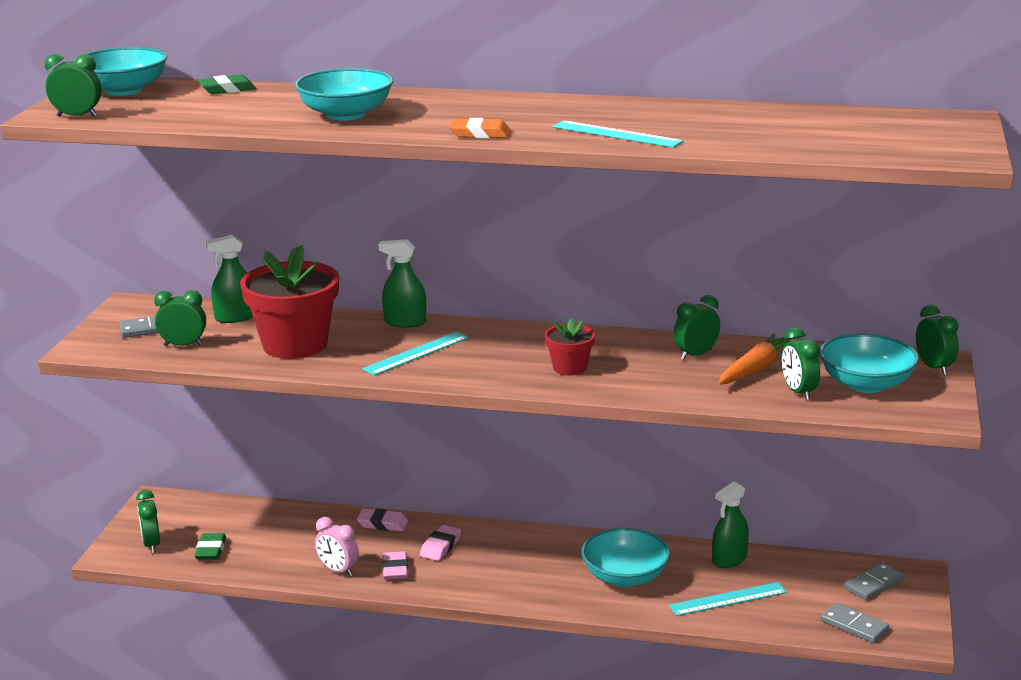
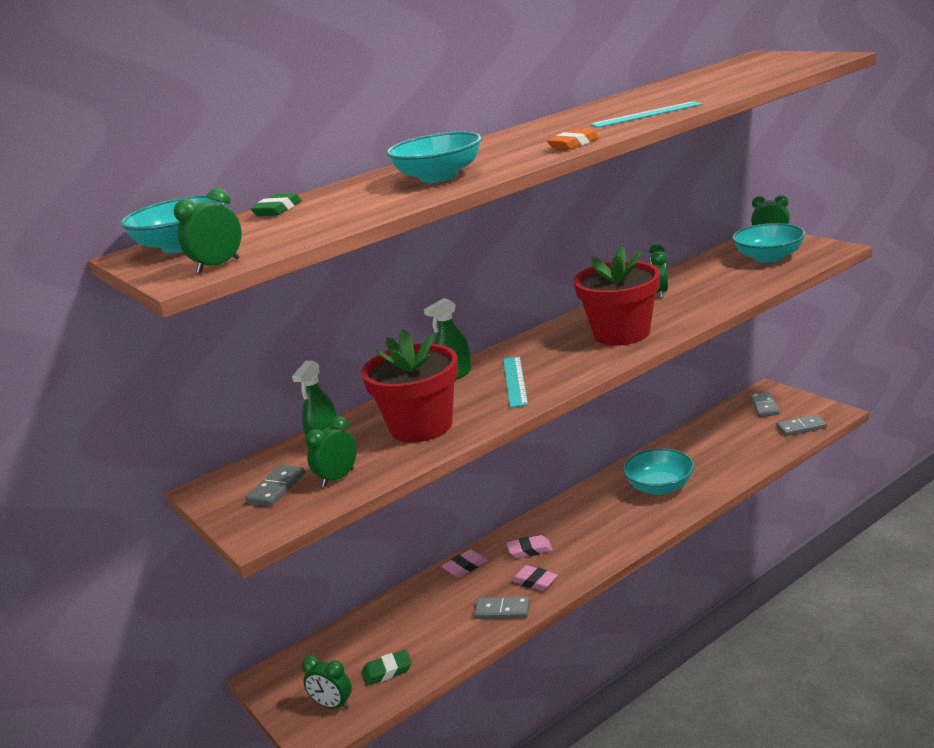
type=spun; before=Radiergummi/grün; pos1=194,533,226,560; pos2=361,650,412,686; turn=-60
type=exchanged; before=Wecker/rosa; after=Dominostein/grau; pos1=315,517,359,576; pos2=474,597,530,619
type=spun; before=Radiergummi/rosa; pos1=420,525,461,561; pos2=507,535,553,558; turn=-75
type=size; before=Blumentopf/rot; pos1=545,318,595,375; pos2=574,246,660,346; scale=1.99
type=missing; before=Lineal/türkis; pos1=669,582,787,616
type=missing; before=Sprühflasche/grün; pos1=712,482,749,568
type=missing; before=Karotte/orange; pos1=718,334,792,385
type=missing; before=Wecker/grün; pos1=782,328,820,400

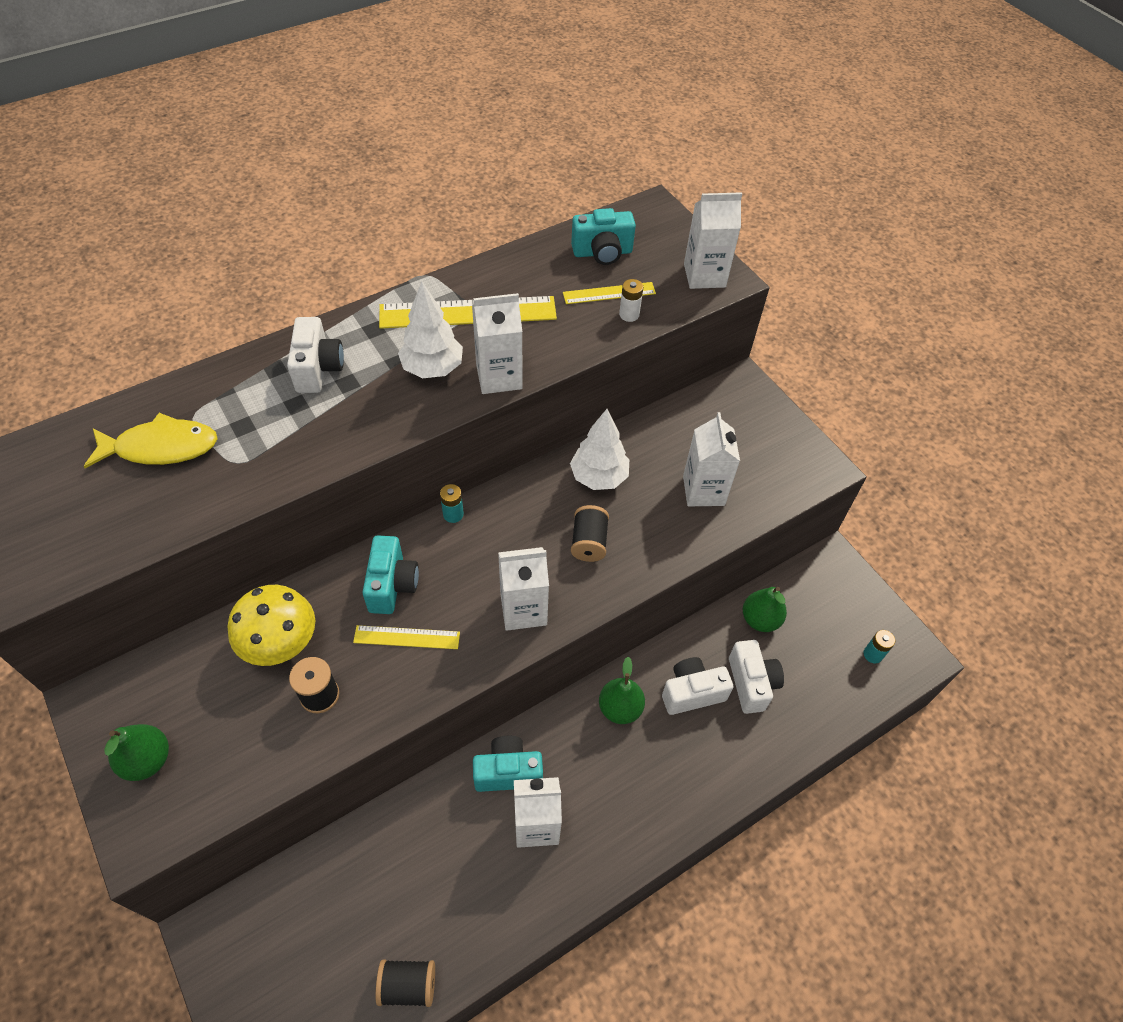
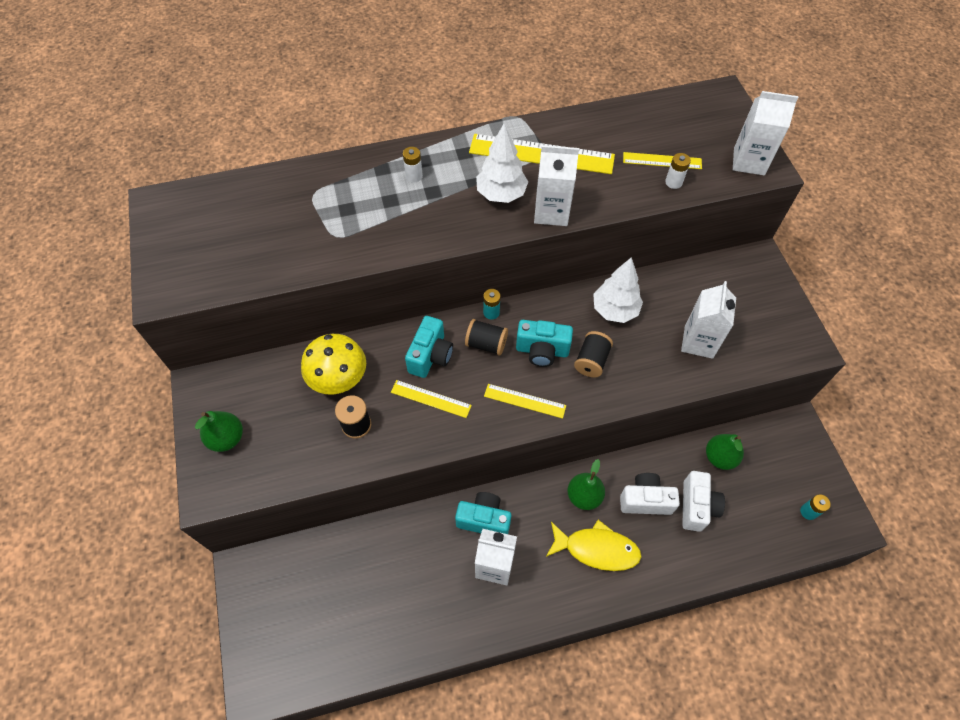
type=relocated; before=Fisch/gelb; pos1=83,413,218,468; pos2=546,520,642,571
type=exchanged; before=Kamera/weiß; after=Batterie/weiß; pos1=287,317,344,393; pos2=403,147,423,183
type=relocated; before=Garnrolle/schwarz; pos1=375,959,435,1007; pos2=465,319,508,355
type=exchanged; before=Getränkekarton/weiß; after=Lineal/gelb; pos1=498,547,549,631; pos2=484,384,566,419
type=relocated; before=Kamera/türkis; pos1=571,208,636,265; pos2=516,320,573,367

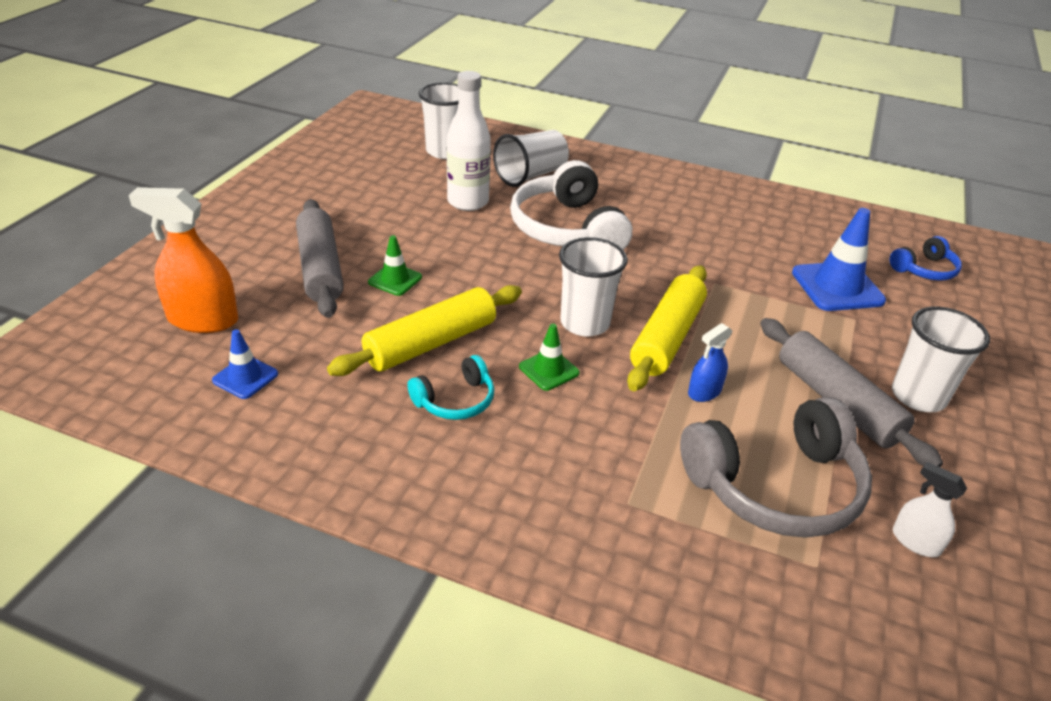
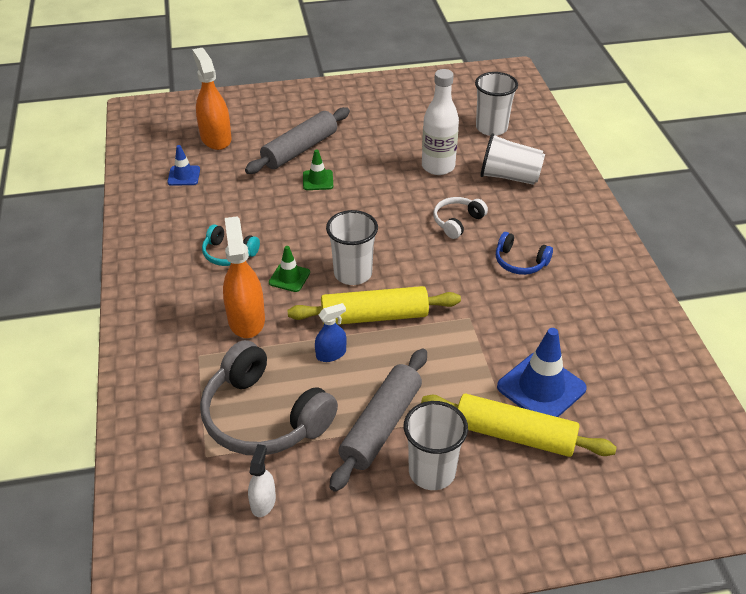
type=relocated; before=Nudelholz/gelb; pos1=327,285,522,376; pos2=421,394,617,457
type=size; before=Kopfhörer/weiß; pos1=510,160,632,250; pos2=433,197,488,239; scale=0.51
type=spun; before=Sprühflasche/blau; pos1=688,323,732,402; pos2=315,303,347,362; turn=135
type=relocated; before=Kopfhörer/blau; pos1=890,236,962,281; pos2=496,232,553,275
type=appeared; after=Sprühflasche/orange; pos2=223,216,265,338

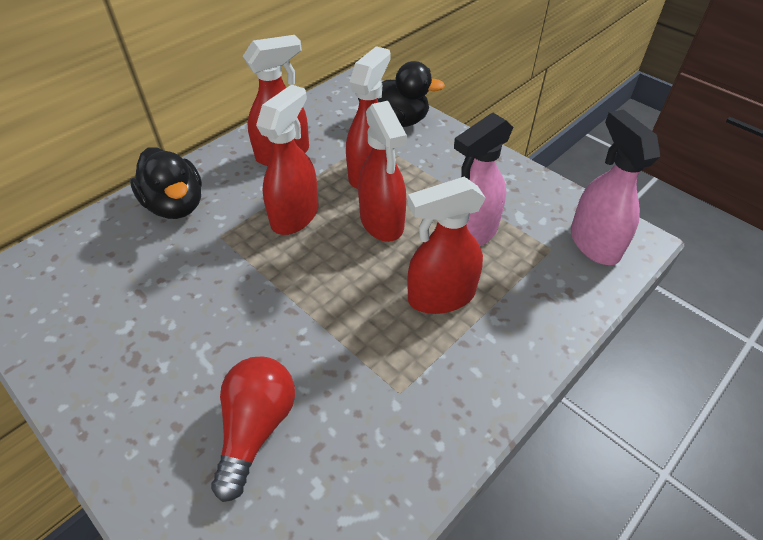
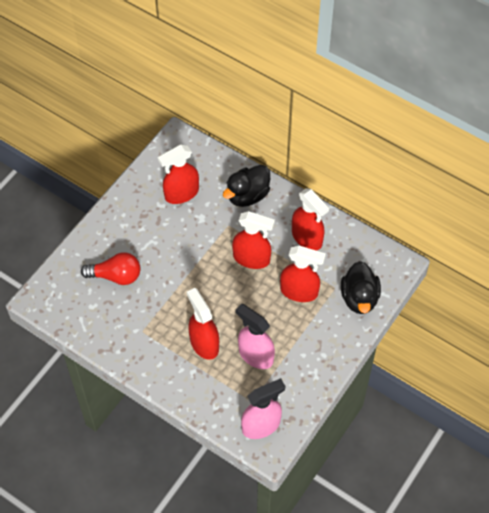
type=relocated; before=Sprühflasche/rot; pos1=358,101,407,242; pos2=158,145,199,204

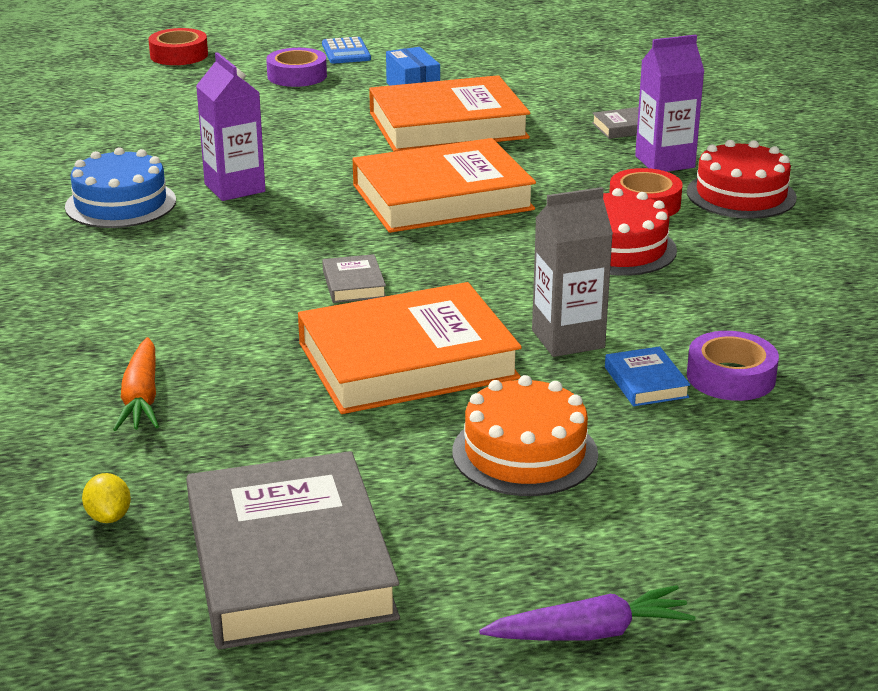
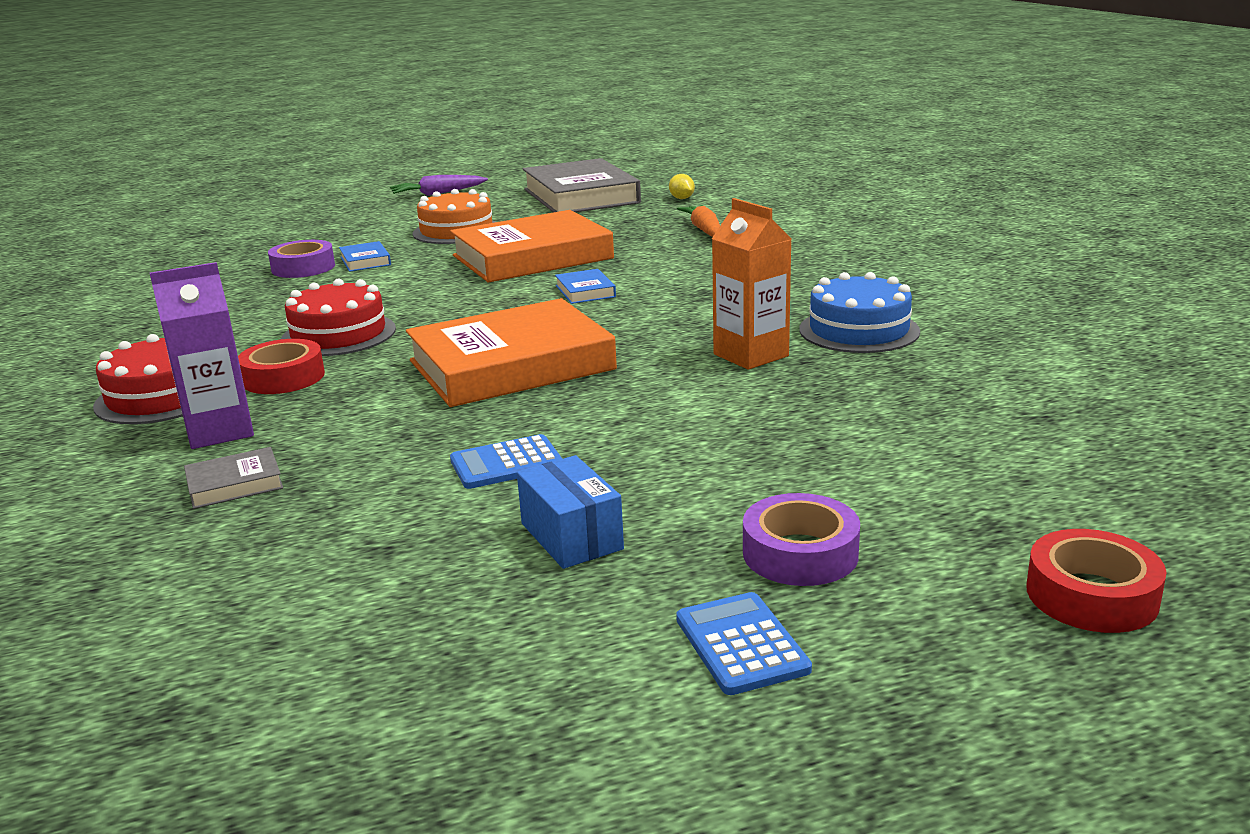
type=colour; before=Getränkekarton/lila; after=Getränkekarton/orange; pos1=196,52,266,201; pos2=712,198,791,370
type=colour; before=Buch/grau; after=Buch/blau; pos1=322,254,386,303; pos2=555,269,616,304
type=exchanged; before=Buch/orange; after=Taschenrechner/blau; pos1=369,75,530,152; pos2=450,434,562,489
type=missing; before=Getränkekarton/grau; pos1=532,187,613,357

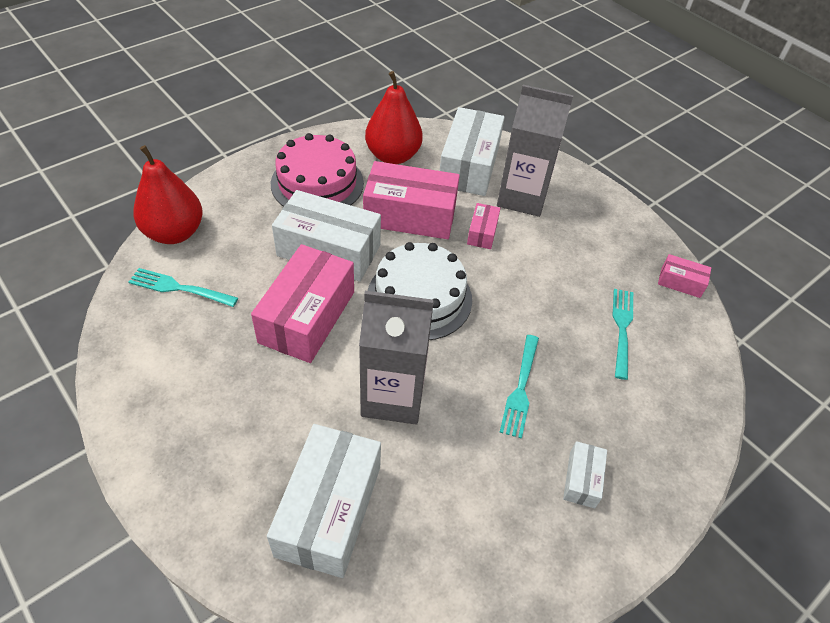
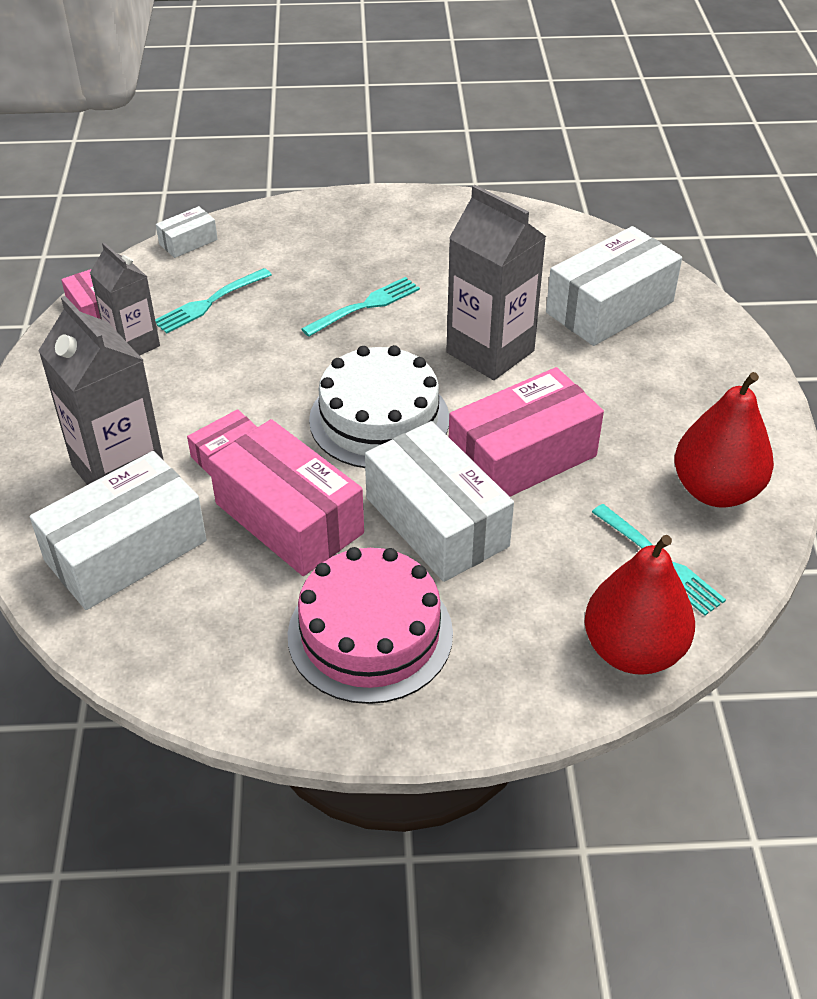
type=relocated; before=Birne/rot; pos1=365,71,423,164; pos2=675,372,774,508
type=relocated; before=Schachtel/weiß; pos1=563,441,607,508; pos2=156,206,218,258
type=appeared; after=Getränkekarton/grau; pos2=90,242,160,356

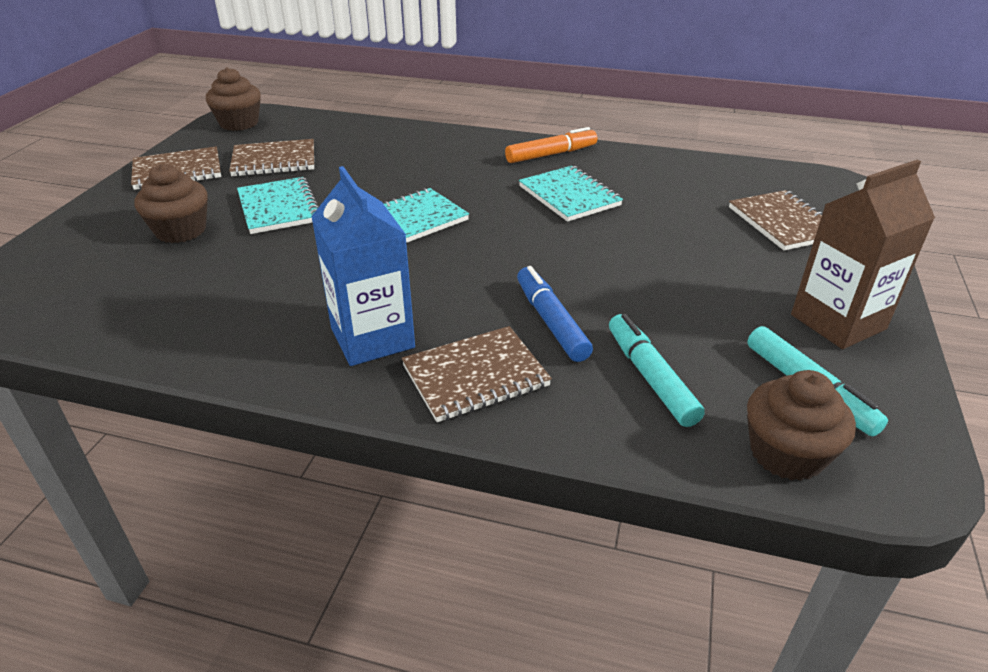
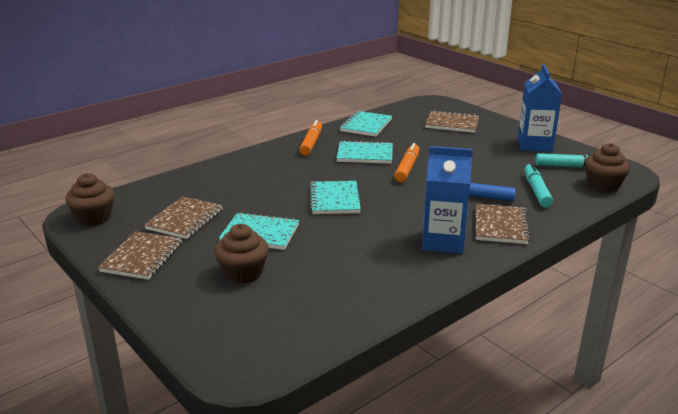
type=spun; before=Filzstift/türkis; pos1=609,314,705,427; pos2=524,163,553,208; turn=75
type=colour; before=Getränkekarton/braun; after=Getränkekarton/blau; pos1=791,160,935,349; pos2=518,64,562,152
type=appeared; after=Notizbuch/türkis; pos2=340,111,392,137
type=appeared; after=Filzstift/orange; pos2=394,143,420,182

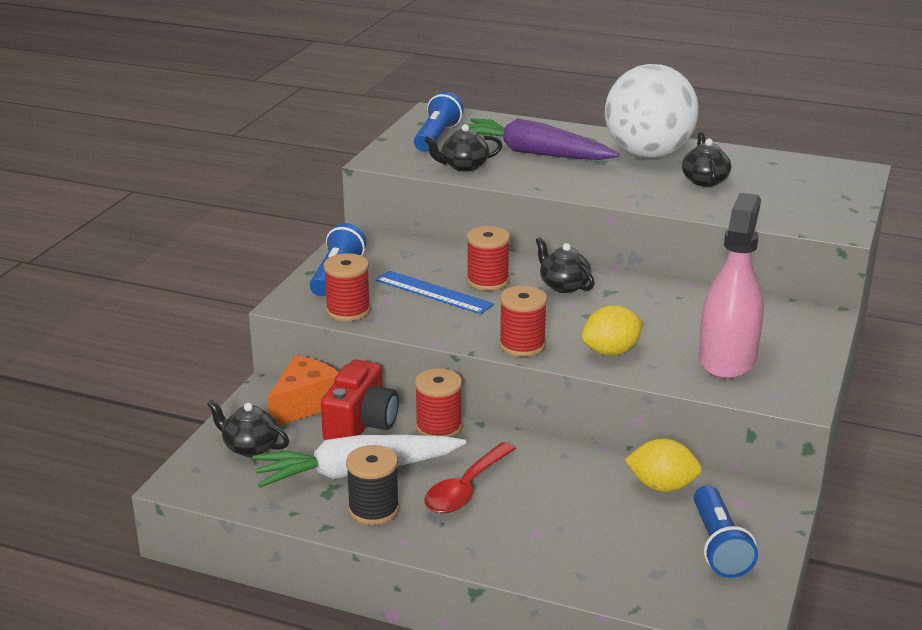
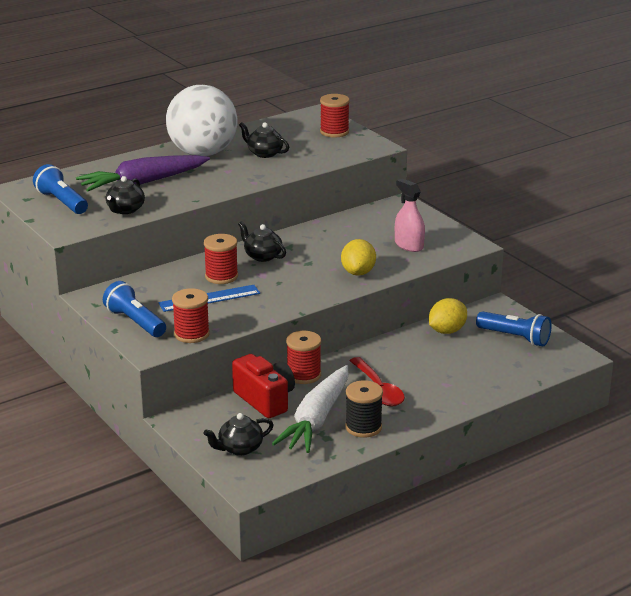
type=missing; before=Käse/orange; pos1=267,355,339,426
type=relocated; before=Garnrolle/rot; pos1=499,286,547,357; pos2=320,94,350,137
type=spun; before=Teekanne/schwarz; pos1=536,237,595,293; pos2=238,221,286,262; turn=45
type=size; before=Sprühflasche/rosa; pos1=699,193,764,379; pos2=395,179,425,252; scale=0.61

